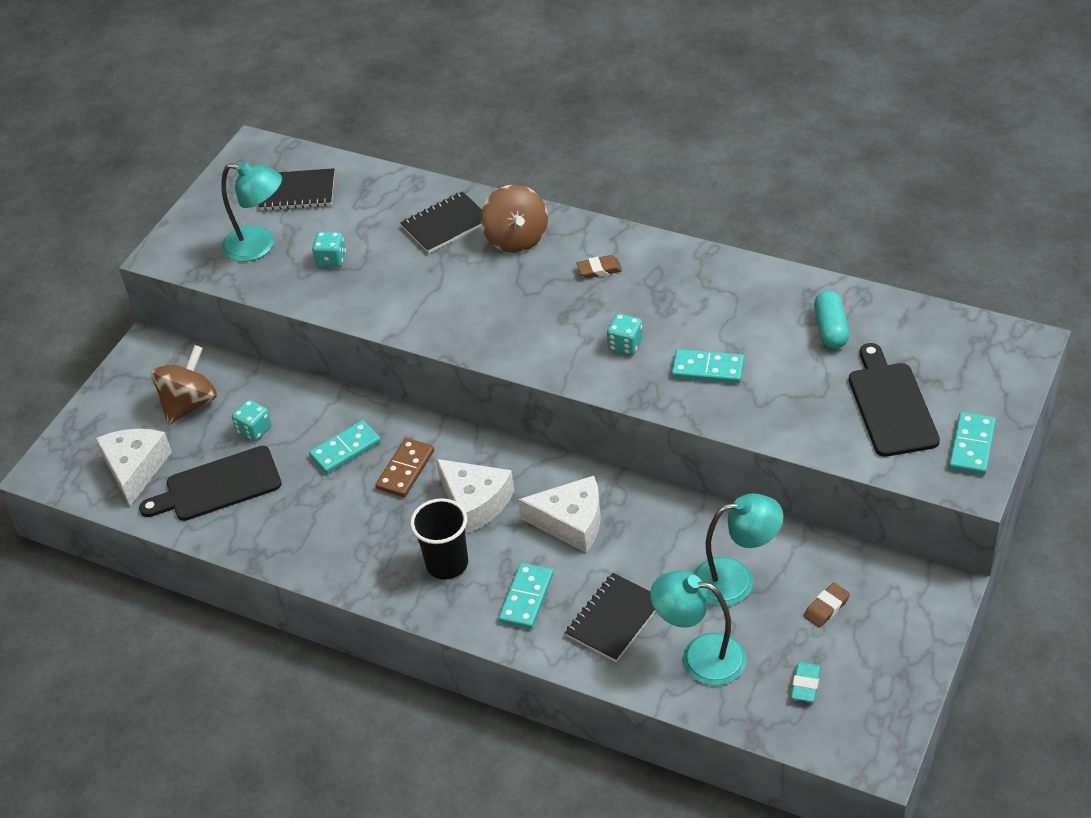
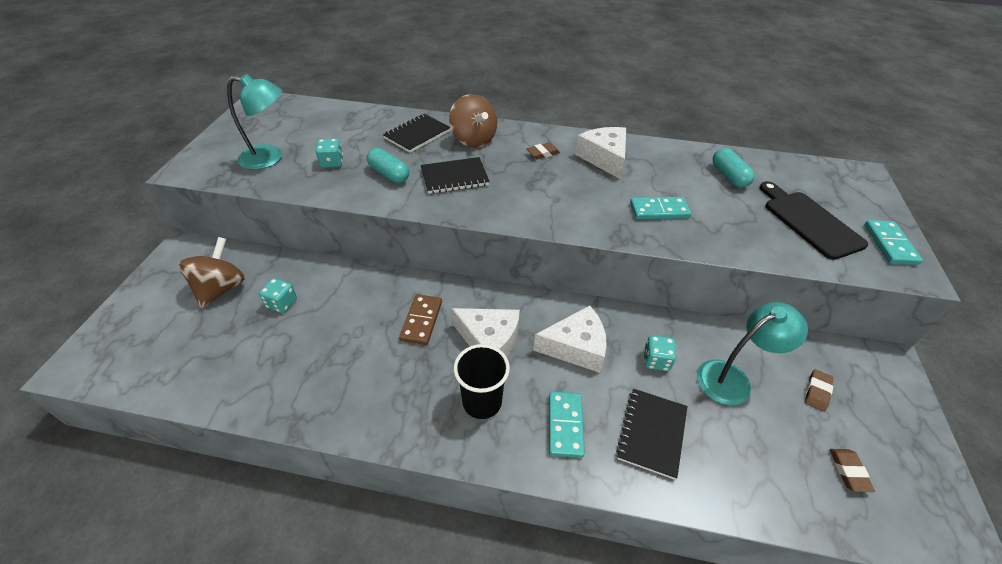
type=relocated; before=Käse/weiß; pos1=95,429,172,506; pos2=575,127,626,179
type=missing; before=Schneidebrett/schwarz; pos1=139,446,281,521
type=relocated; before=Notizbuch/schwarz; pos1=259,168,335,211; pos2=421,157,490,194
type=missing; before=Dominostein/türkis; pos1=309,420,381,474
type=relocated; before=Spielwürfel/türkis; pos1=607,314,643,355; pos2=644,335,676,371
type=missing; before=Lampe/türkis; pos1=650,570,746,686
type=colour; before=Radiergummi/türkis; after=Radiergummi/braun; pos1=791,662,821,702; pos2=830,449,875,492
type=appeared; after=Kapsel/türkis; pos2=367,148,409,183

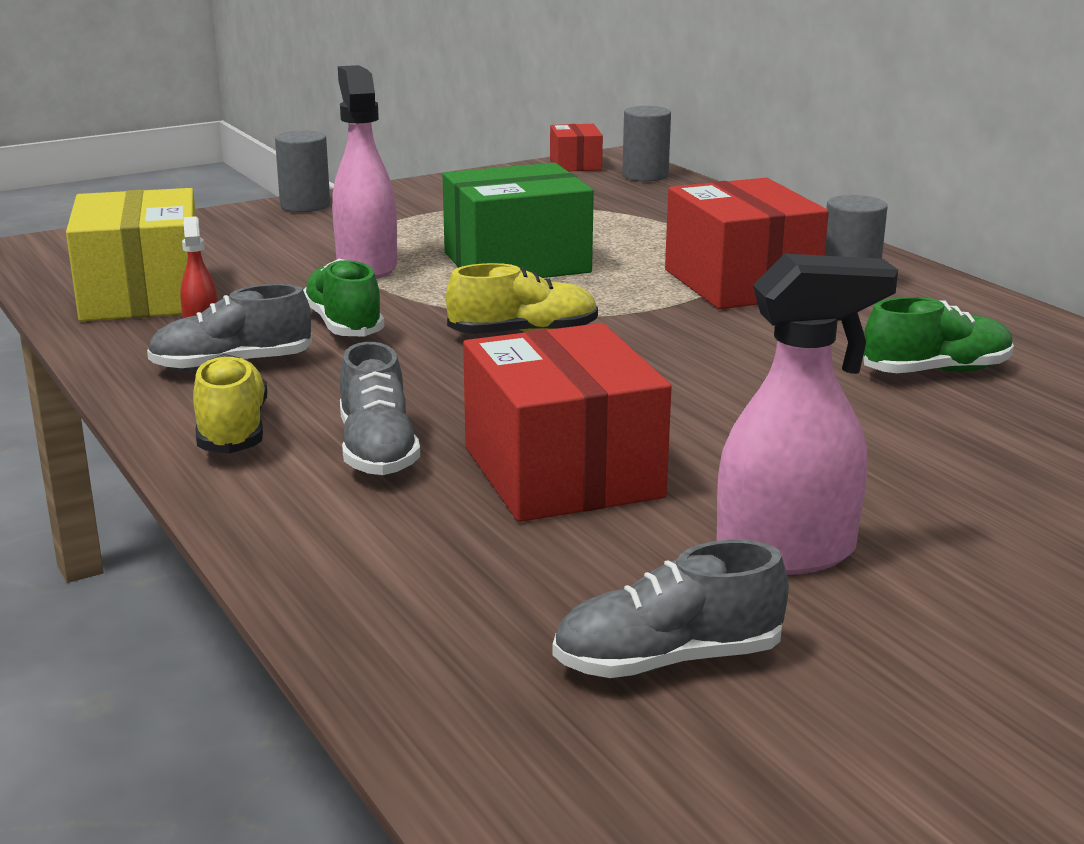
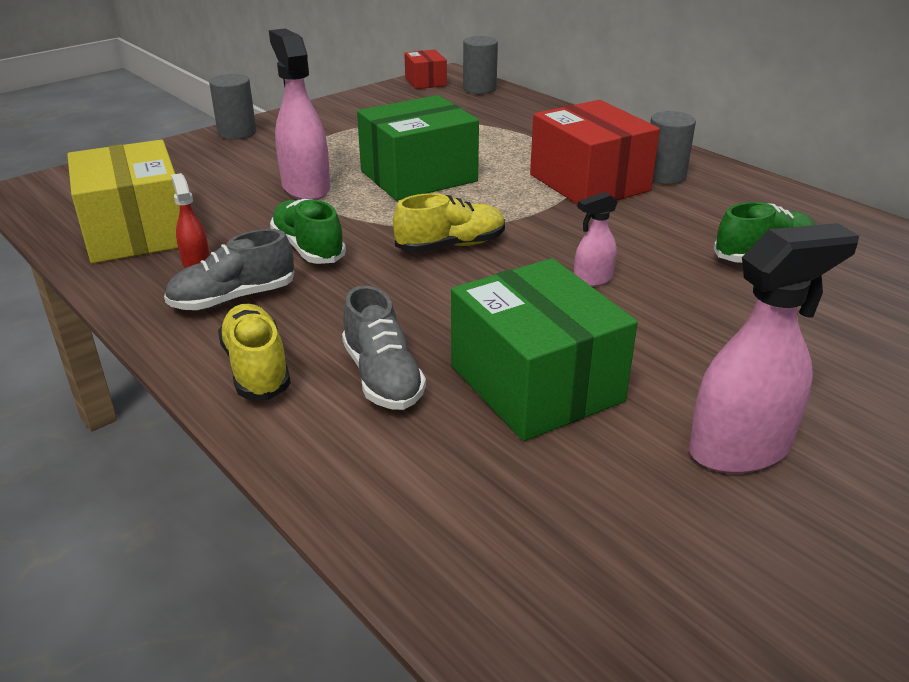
type=colour; before=Schachtel/rot; after=Schachtel/grün; pos1=463,323,672,522; pos2=451,258,638,441
type=missing; before=Schuh/grau; pos1=553,539,789,678
type=appeared; after=Sprühflasche/rosa; pos2=574,192,618,287

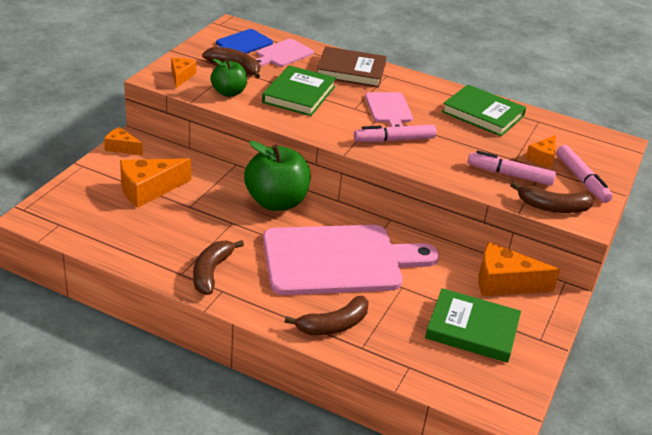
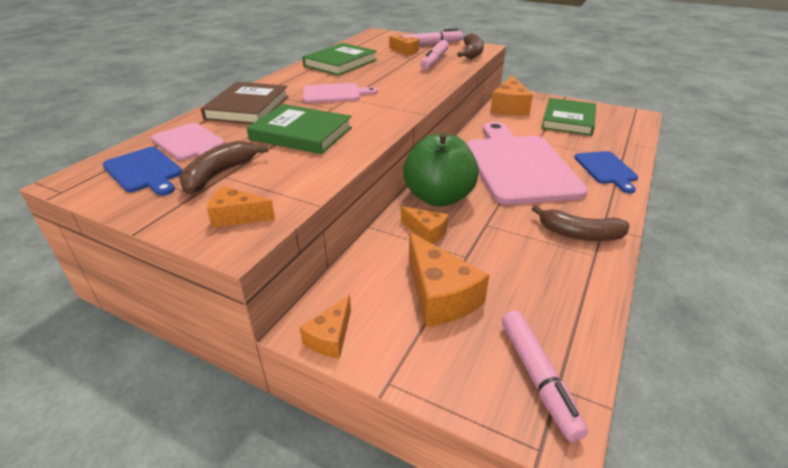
type=missing; before=Apfel/grün; pos1=210,59,247,97
type=exchanged; before=Banane/braun; after=Schneidebrett/blau; pos1=285,296,369,335; pos2=574,151,638,193
type=relocated; before=Filzstift/rosa; pos1=354,124,436,142; pos2=502,310,588,442
type=appeared; after=Käse/orange; pos2=401,206,448,244

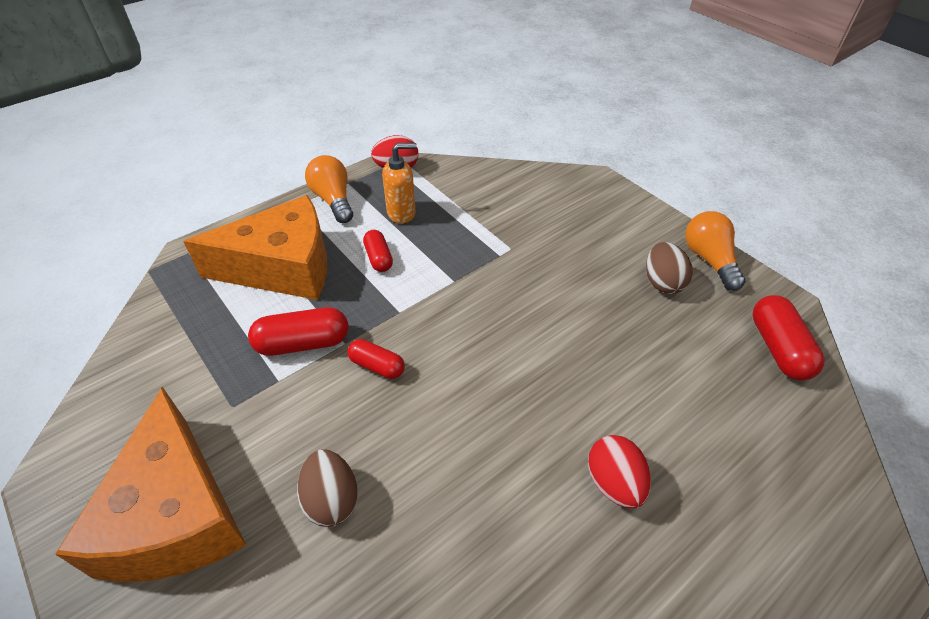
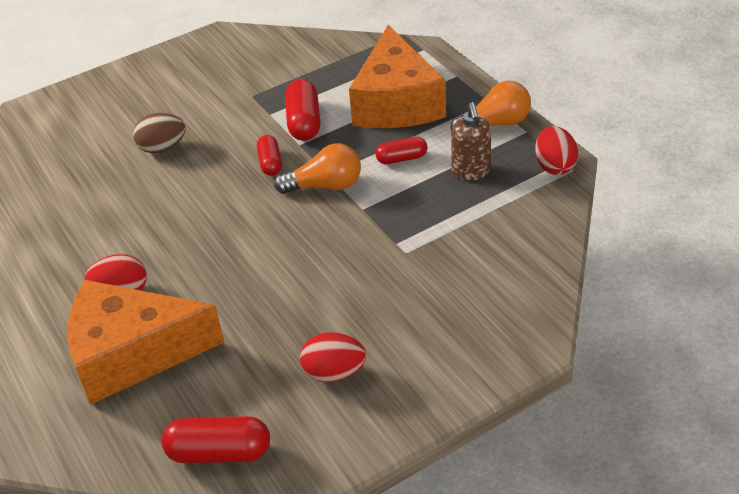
type=relocated; before=Käse/orange; pos1=55,387,246,582; pos2=67,280,224,405
type=spun; before=Kapsel/rot; pos1=347,339,405,379; pos2=257,135,282,176; turn=-45
type=colour; before=Seifenspender/orange; after=Seifenspender/braun; pos1=382,143,417,224; pos2=451,102,491,181
type=colour; before=Ei/braun; after=Ei/rot; pos1=646,242,693,294; pos2=300,332,366,382
type=relocated; before=Glühbirne/orange; pos1=685,211,745,291; pos2=274,143,361,194

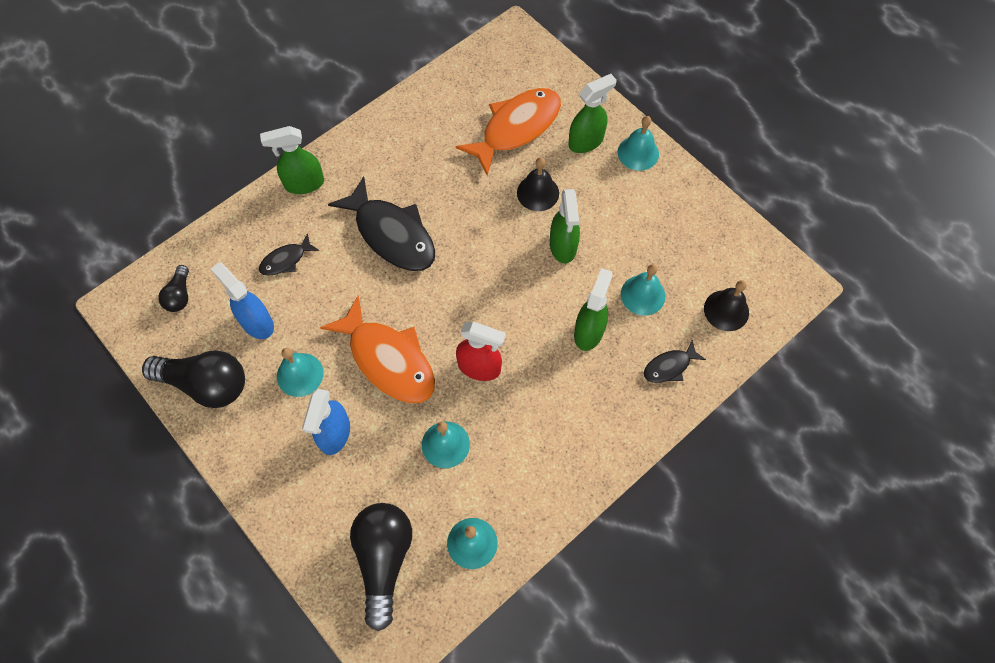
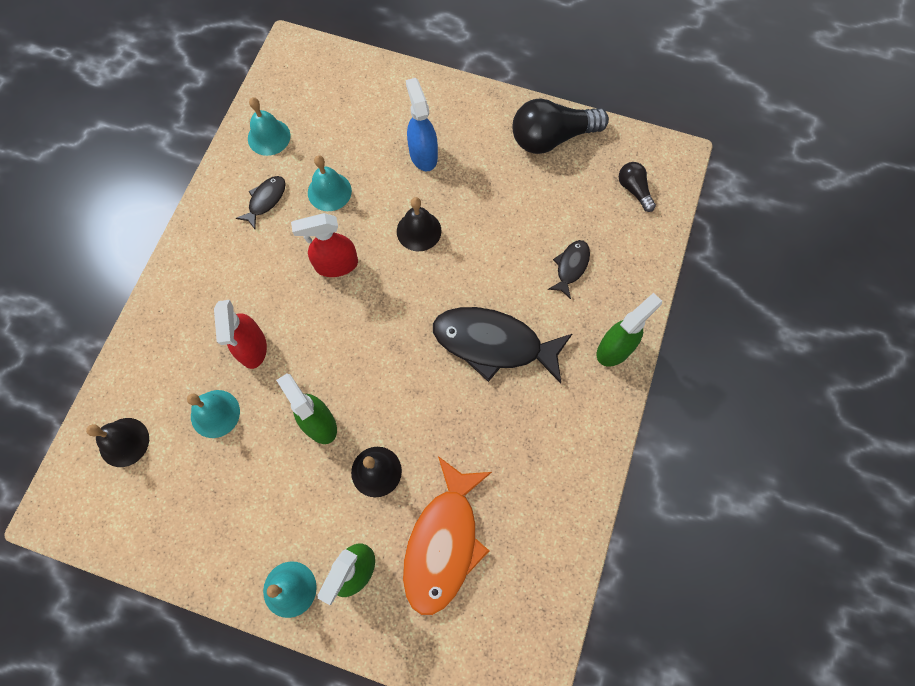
type=missing; before=Sprühflasche/blau; pos1=211,262,274,339
type=missing; before=Glocke/türkis; pos1=277,348,323,397
type=exchanged; before=Fisch/orange; after=Glocke/schwarz; pos1=320,296,435,403; pos2=397,197,442,251
type=missing; before=Glühbirne/schwarz; pos1=350,503,412,631
type=colour; before=Sprühflasche/grün; after=Sprühflasche/rot; pos1=574,268,613,351; pos2=214,300,267,369
type=relocated; before=Fisch/schwarz; pos1=644,340,706,383; pos2=236,176,286,229

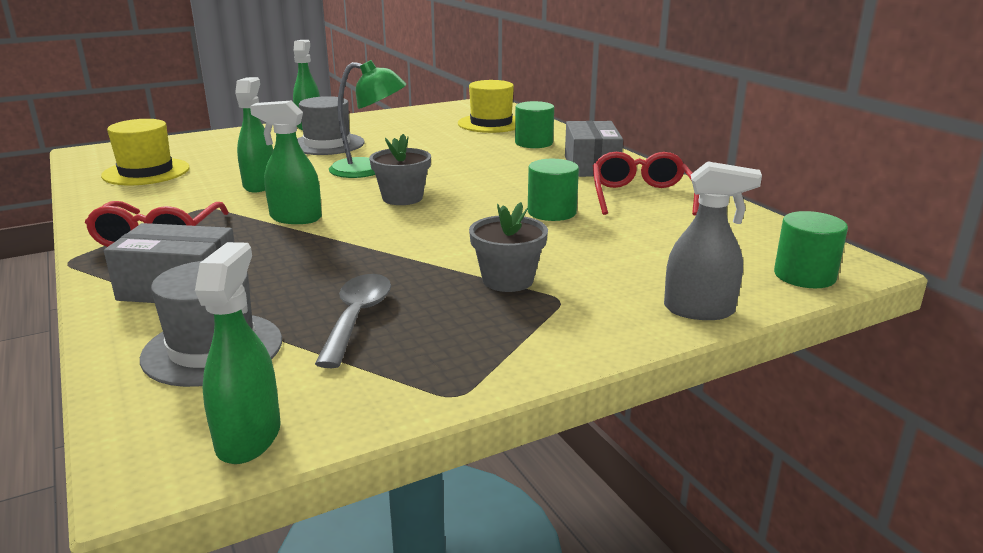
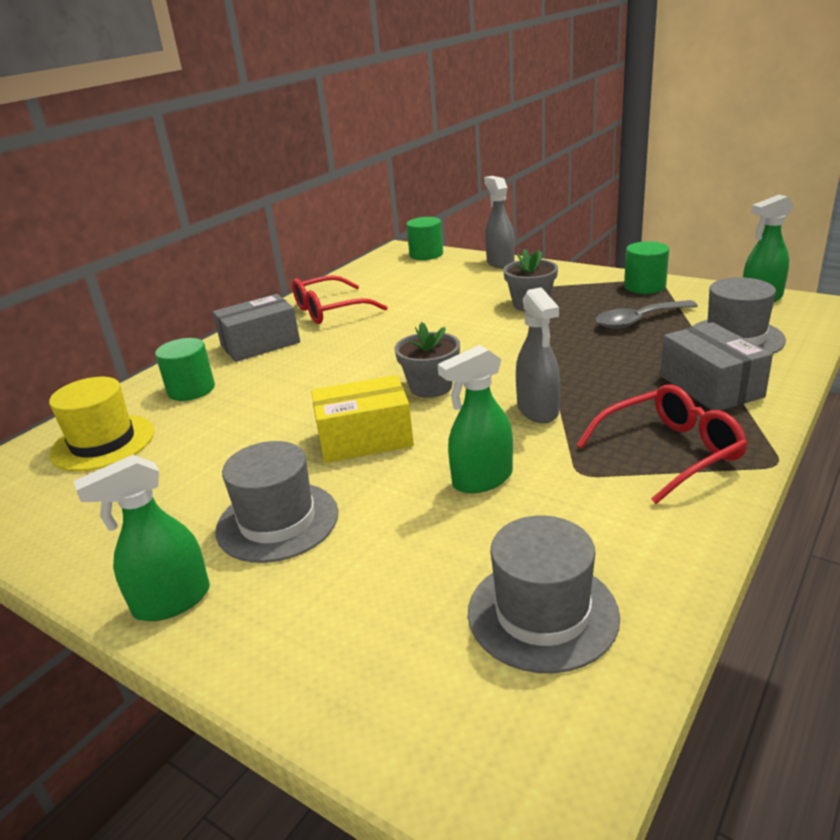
type=colour; before=Hut/gelb; after=Hut/grau; pos1=101,119,190,185; pos2=468,516,620,673
type=colour; before=Sprühflasche/grün; after=Sprühflasche/grau; pos1=250,101,322,224; pos2=516,287,560,423
type=exchanged; before=Lampe/grün; after=Schachtel/gelb; pos1=329,60,407,178; pos2=311,375,414,463
type=relocated; before=Vollzylinder/grün; pos1=528,159,579,221; pos2=624,241,669,294

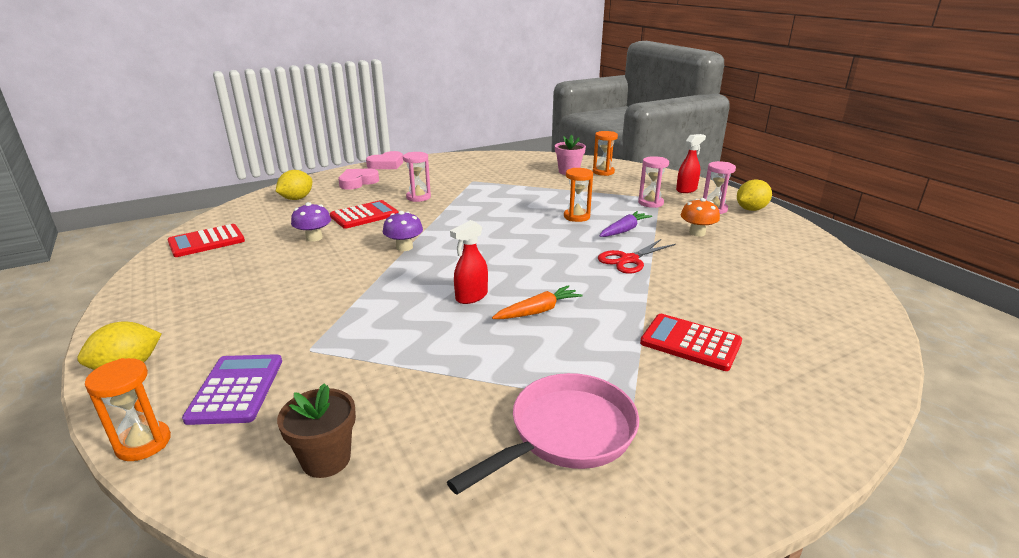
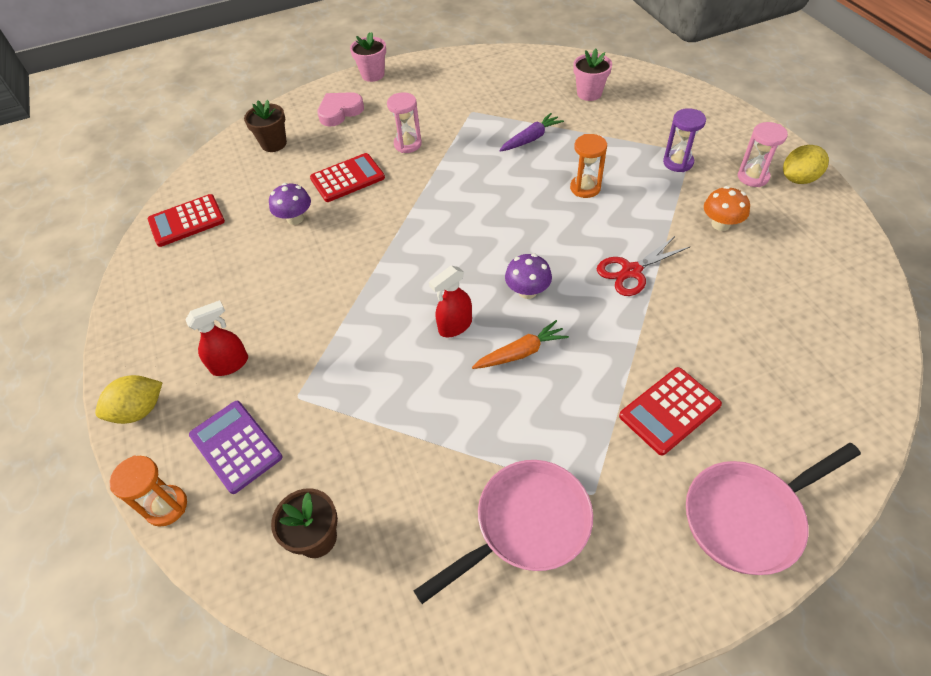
type=spun; before=Taschenrechner/lila; pos1=182,354,282,425; pos2=189,401,282,494; turn=-45
type=exchanged; before=Zitrone/gelb; after=Blumentopf/braun; pos1=276,170,312,200; pos2=244,100,287,152
type=exchanged; before=Herz/rosa; after=Blumentopf/rosa; pos1=366,151,403,169; pos2=350,32,386,82
type=relocated; before=Pilz/lila; pos1=383,211,423,251; pos2=505,254,552,299
type=missing; before=Sanduhr/orange; pos1=593,131,618,176
type=relocated; before=Karotte/lila; pos1=599,211,652,237; pos2=499,113,564,152
type=colour; before=Sanduhr/rosa; after=Sanduhr/lila; pos1=638,156,669,208; pos2=663,108,706,172
type=spun; before=Taschenrechner/rot; pos1=640,314,742,371; pos2=619,367,722,456; turn=-75
type=relocated; before=Sprühflasche/rot; pos1=676,134,706,193; pos2=186,300,248,376
type=appeared; after=Pfanne/rosa; pos2=686,443,861,575

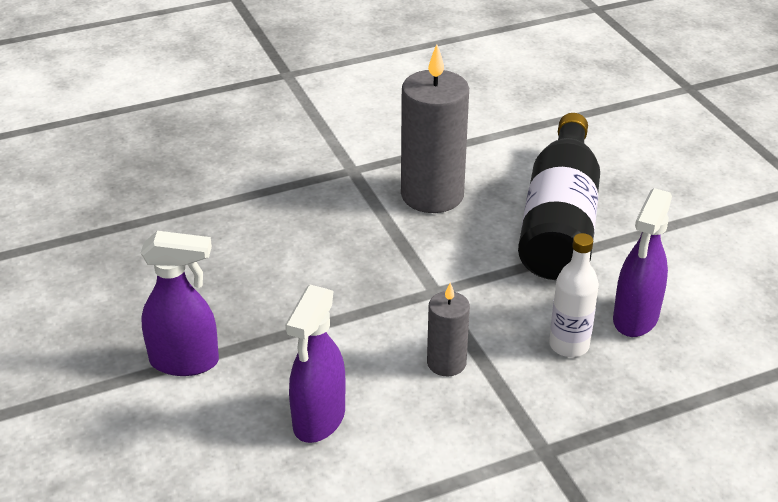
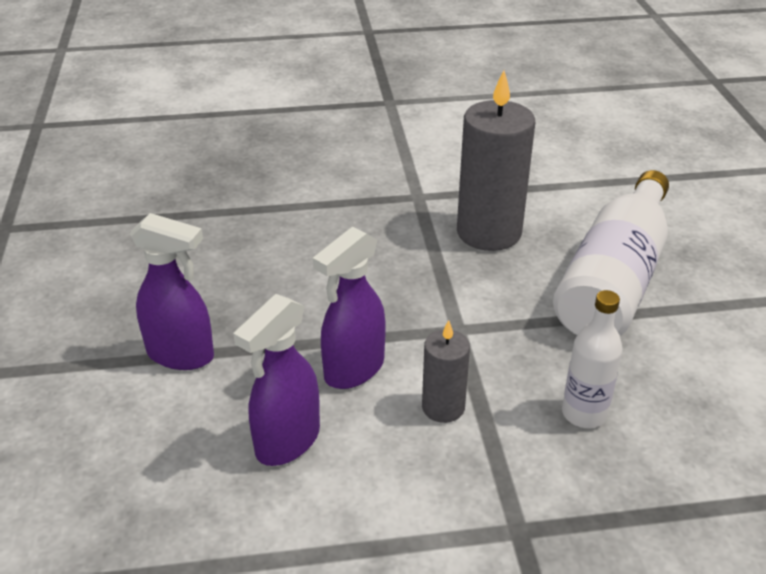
type=colour; before=Flasche/schwarz; after=Flasche/weiß; pos1=518,113,600,280; pos2=553,170,669,336
type=relocated; before=Sprühflasche/lila; pos1=613,188,672,337; pos2=313,226,386,389

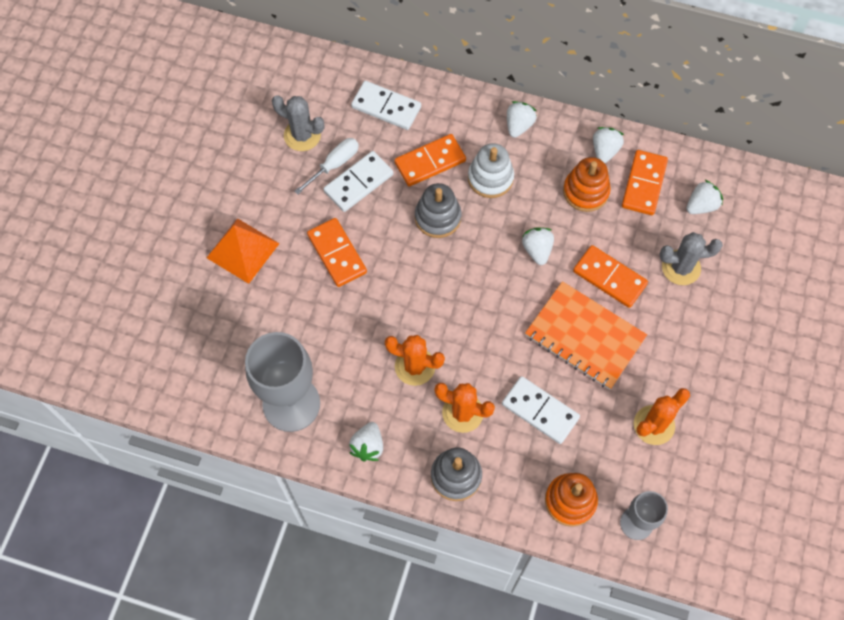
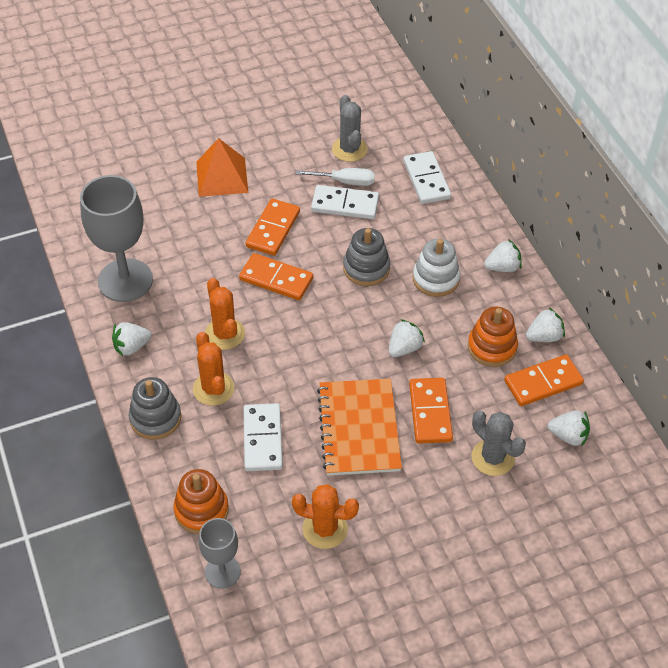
type=relocated; before=Dominostein/orange; pos1=395,134,466,186; pos2=239,253,313,300

